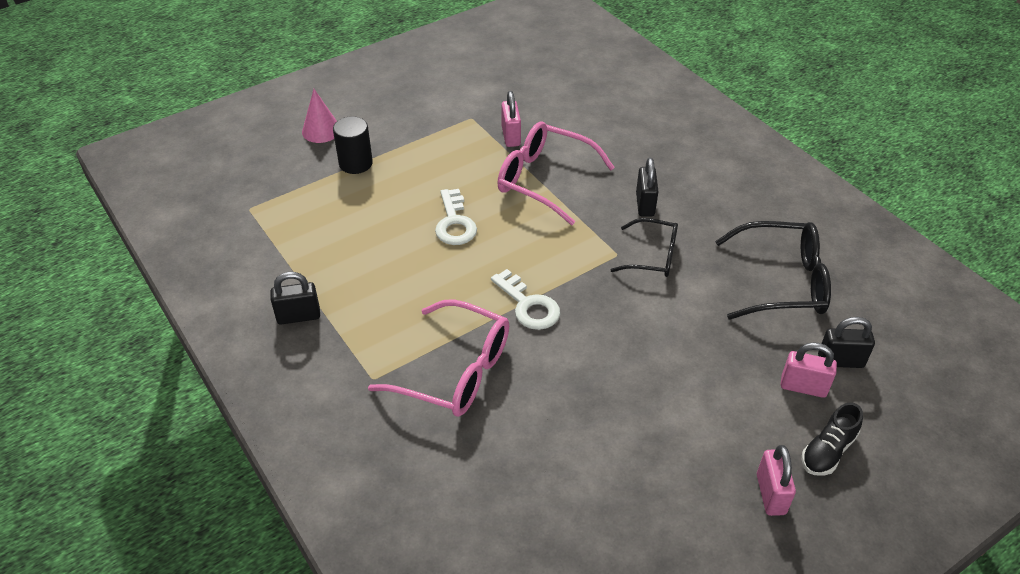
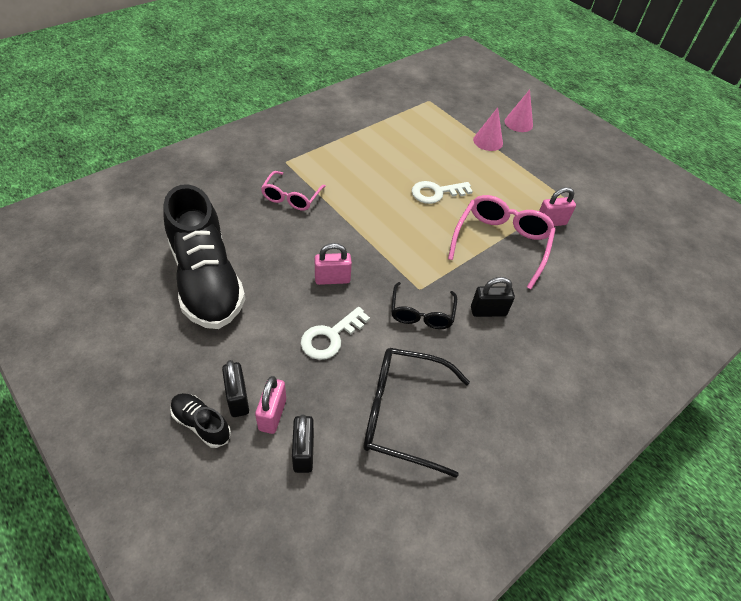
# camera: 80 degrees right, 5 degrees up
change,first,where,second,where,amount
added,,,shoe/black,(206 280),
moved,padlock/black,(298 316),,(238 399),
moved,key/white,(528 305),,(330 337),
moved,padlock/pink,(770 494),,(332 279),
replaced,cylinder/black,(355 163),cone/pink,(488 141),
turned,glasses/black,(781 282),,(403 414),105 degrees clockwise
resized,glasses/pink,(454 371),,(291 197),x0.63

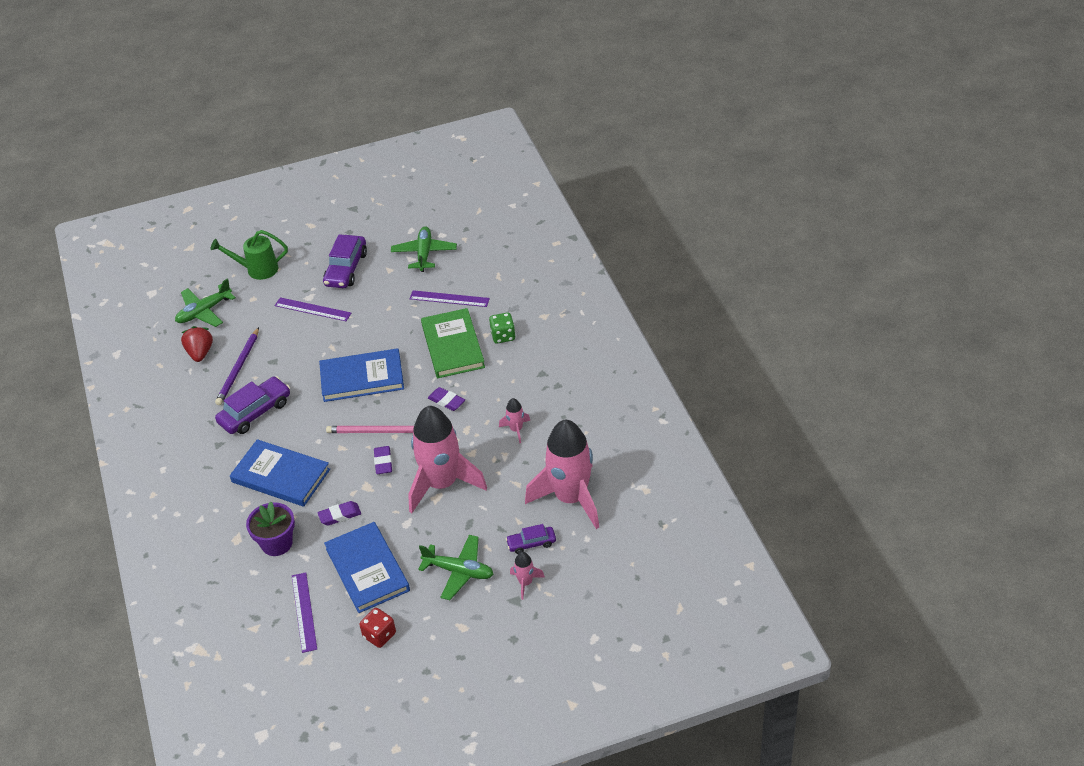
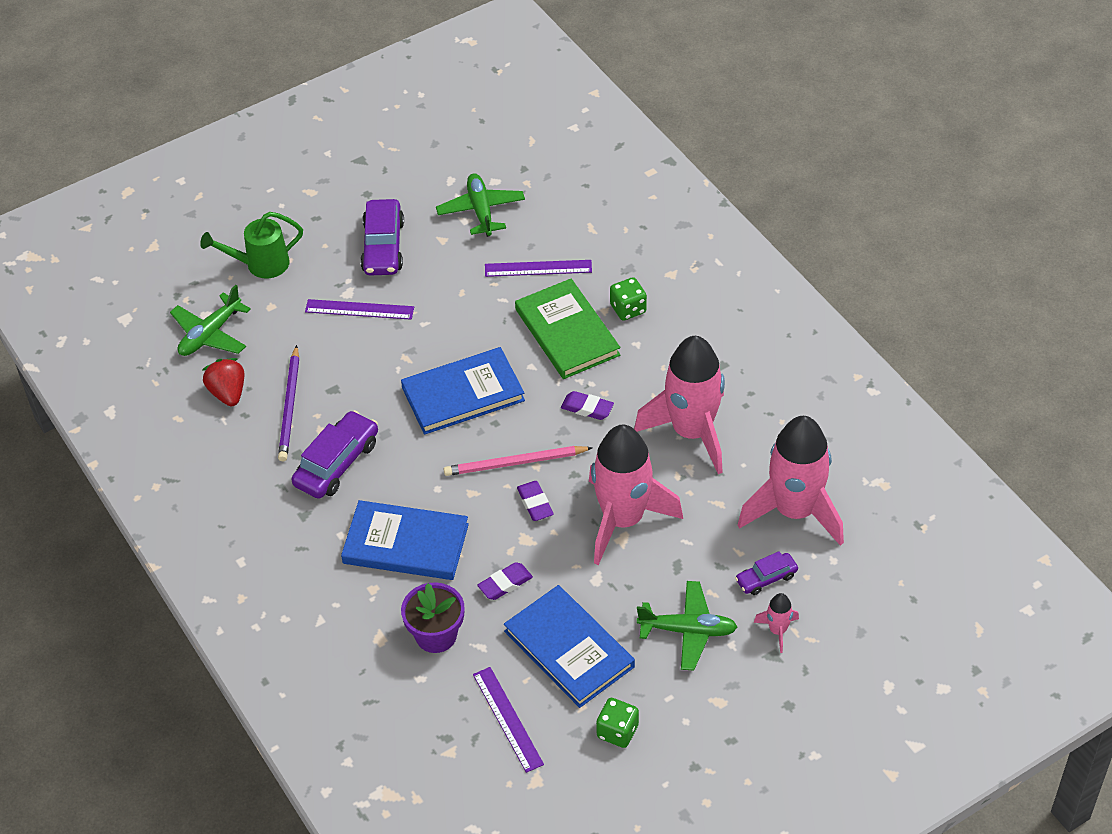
# camera: 15 degrees left, 5 degrees up
change,first,where,second,where,amount
recoloured,dice/red,(379 635),dice/green,(617 731),
resized,rocket/pink,(516 430),,(692 432),x2.41

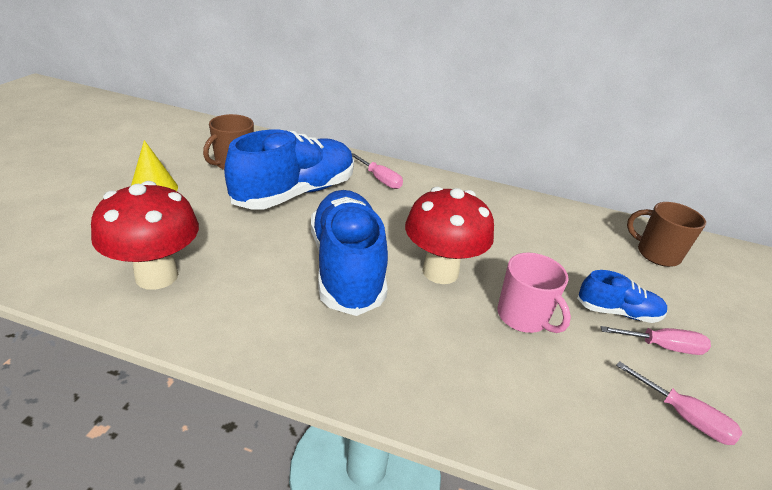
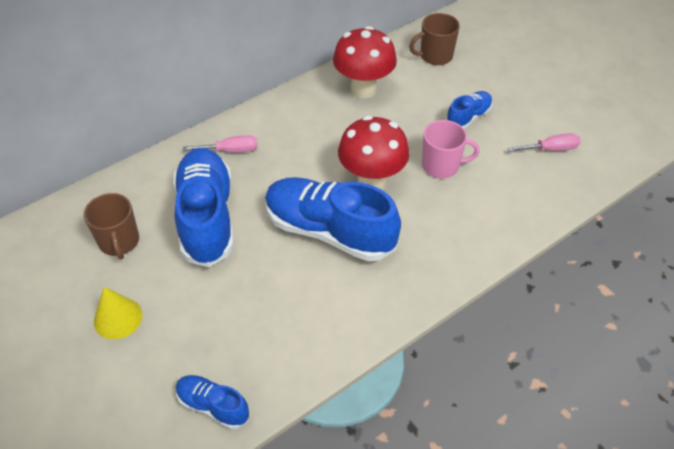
# camera: 50 degrees left, 15 degrees up
change,first,where,second,where,amount
removed,screwdriver/pink,(663 347),,,
added,,,shoe/blue,(213 406),
moved,mushroom/red,(157 276),,(363 89),

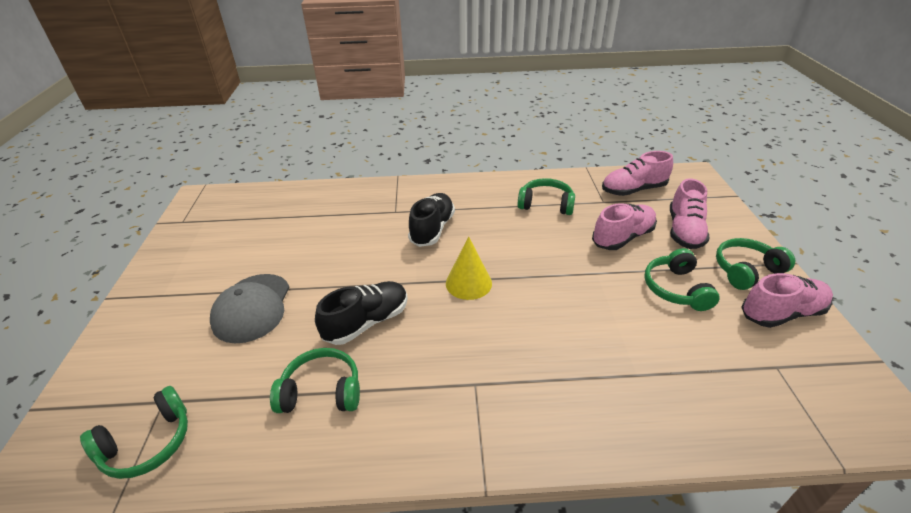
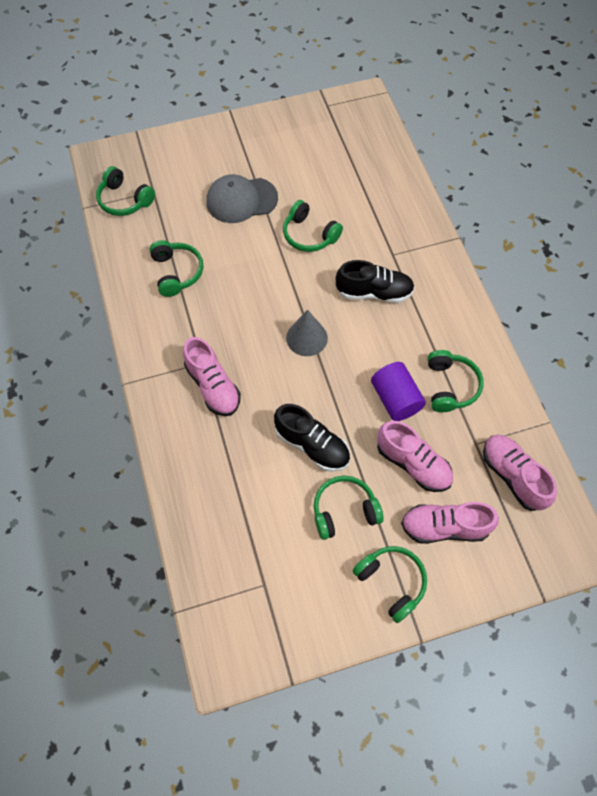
# camera: 75 degrees right, 25 degrees up
change,first,where,second,where,amount
added,,,headphones/green,(309 235),
added,,,cylinder/purple,(395 399),
moved,shoe/black,(367 322),,(312 445),
moved,shoe/pink,(781 313),,(213 386),
recoloured,cone/yellow,(468 283),cone/grey,(306 338),

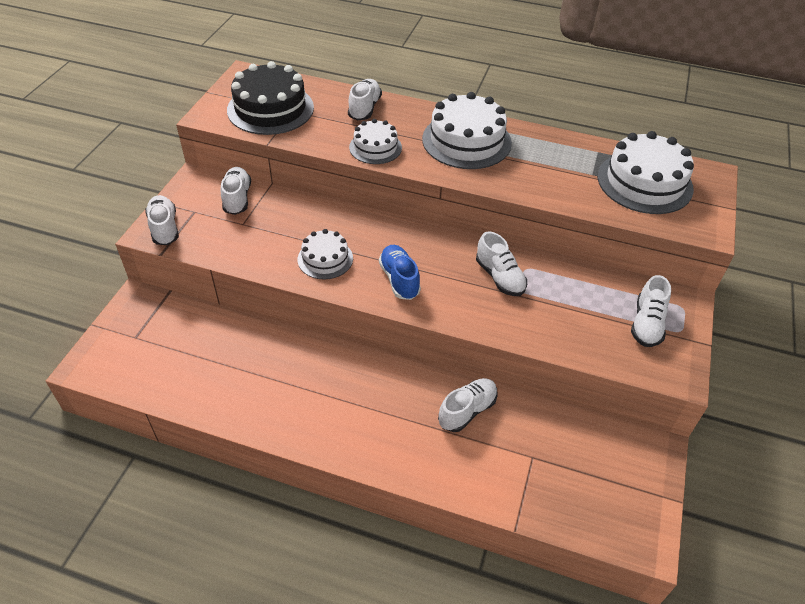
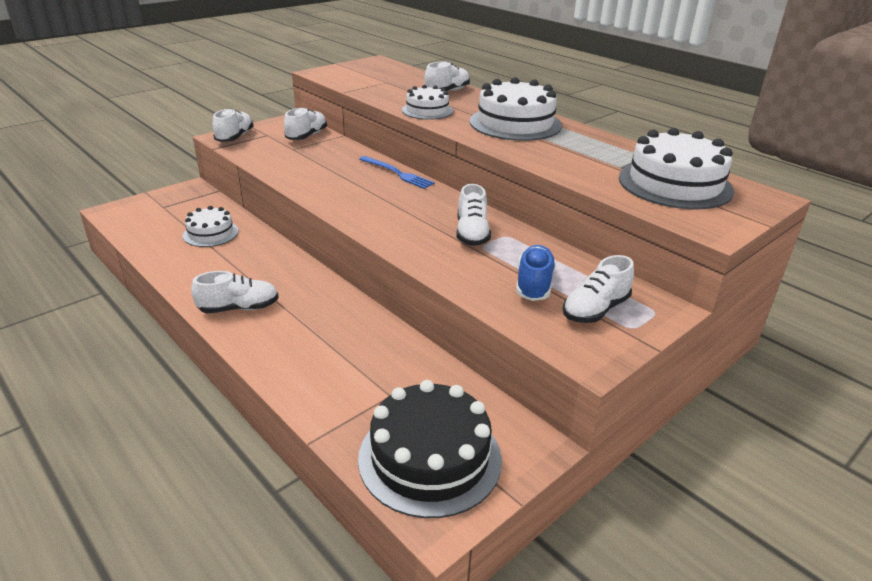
# camera: 30 degrees right, 15 degrees down
change,first,where,second,where,amount
added,,,fork/blue,(397 173),
moved,cake/black,(270 109),,(430 458),
moved,cake/white,(325 259),,(210 233),
moved,shoe/blue,(399 279),,(534 284),
moved,shoe/white,(467 411),,(239 308),

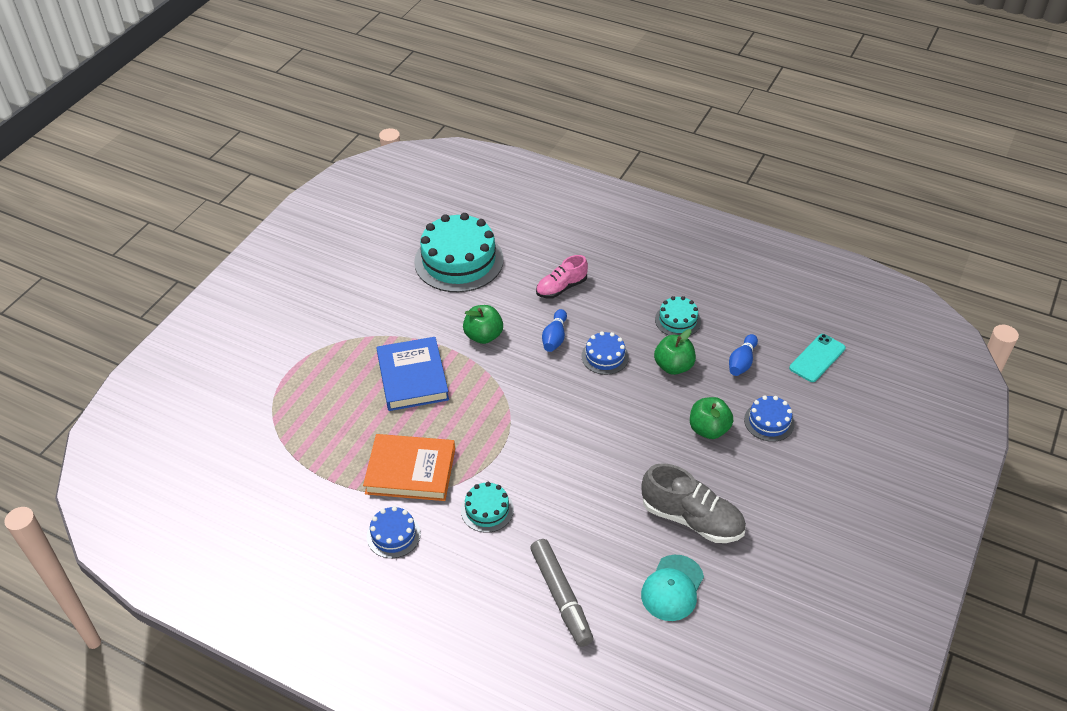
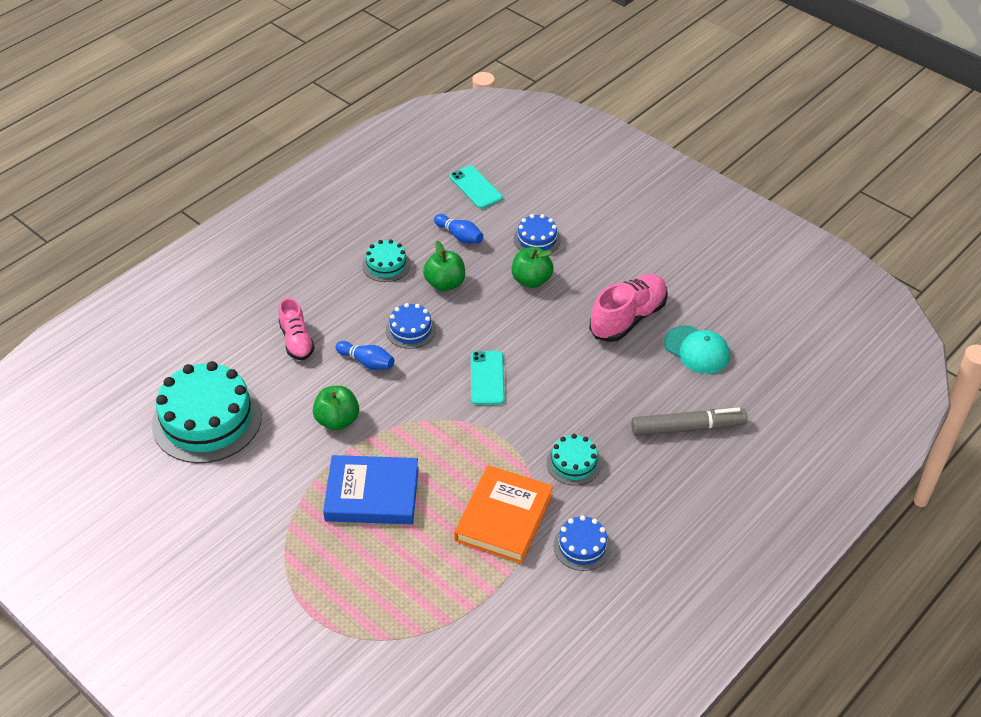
# camera: 75 degrees left, 0 degrees up
change,first,where,second,where,amount
added,,,phone/turquoise,(487 378),
recoloured,shoe/grey,(692 519),shoe/pink,(628 318),

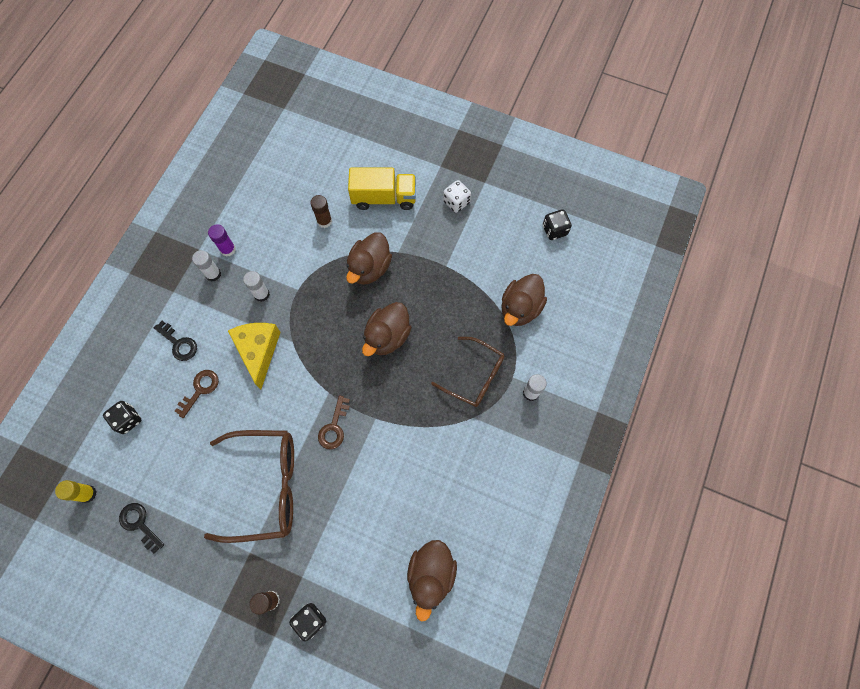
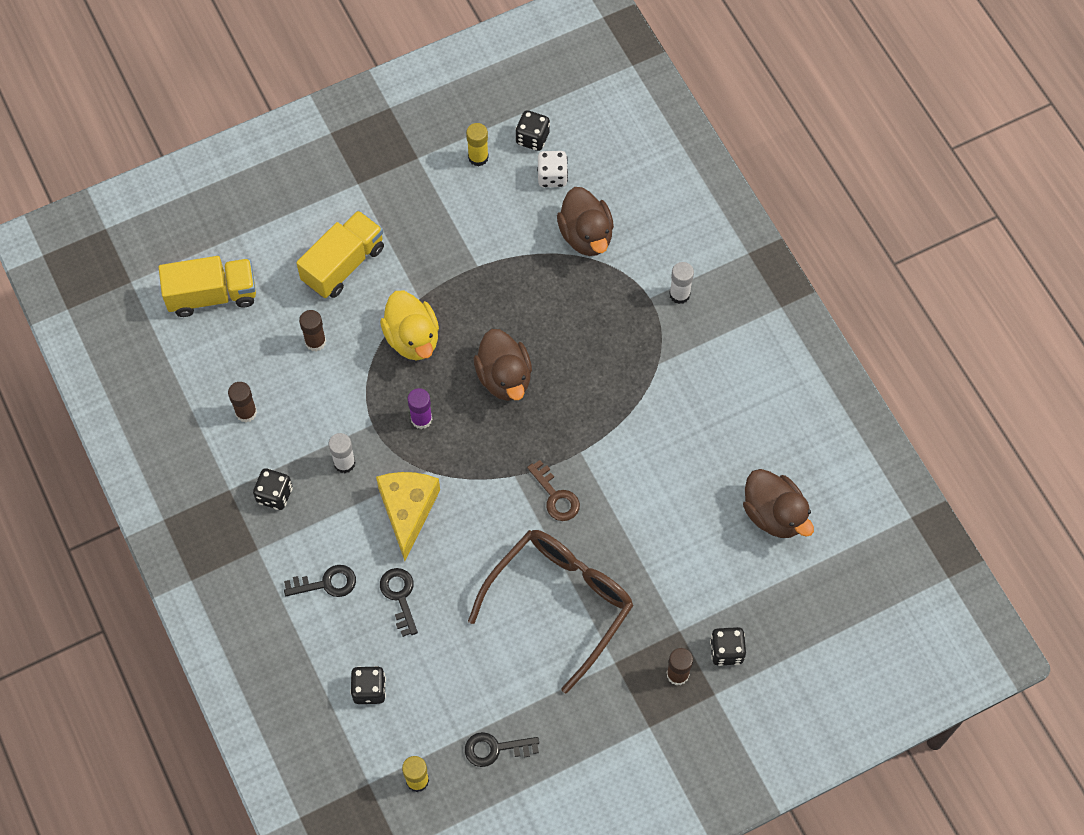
# camera: 50 degrees left, 5 degrees down
change,first,where,second,where,amount
removed,glasses/brown,(475 376),,,
added,,,truck/yellow,(212 295),
added,,,glue stick/brown,(246 412),
added,,,glue stick/yellow,(478 157),
moved,glue stick/purple,(228 249),,(421 419),
moved,dice/white,(456 202),,(552 176),
replaced,glue stick/white,(213 274),dice/black,(274 495),
recoloured,key/brown,(200 390),key/black,(399 597),
recoloured,duck/brown,(369 268),duck/yellow,(412 338),
turned,cheese/yellow,(258 351),,(408 510),60 degrees clockwise

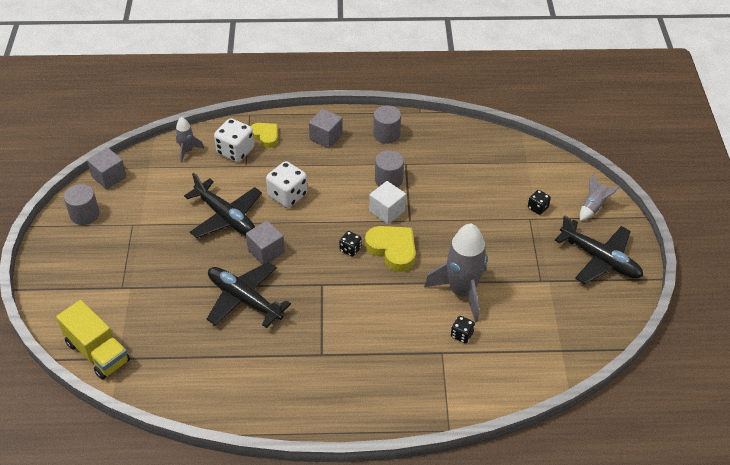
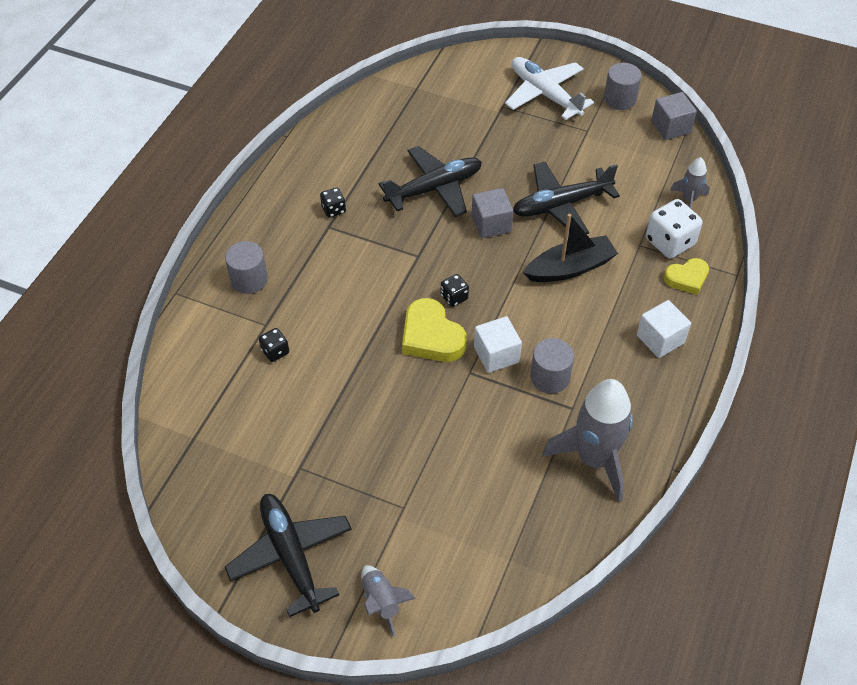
# camera: 115 degrees right, 5 degrees up
change,first,where,second,where,amount
removed,truck/yellow,(97 352),,,
added,,,plane/white,(545 94),
moved,cylinder/grey,(386 134),,(249 279),
moved,rocket/grey,(462 292),,(594 459),
moved,dice/black,(537 208),,(333 210),
replaced,dice/white,(287 195),boat/black,(570 268),
recoloured,cube/grey,(326 137),cube/white,(660 339),
turned,heart/yellow,(392 250),,(431 336),75 degrees clockwise
turned,plane/black,(600 259),,(291 555),90 degrees clockwise

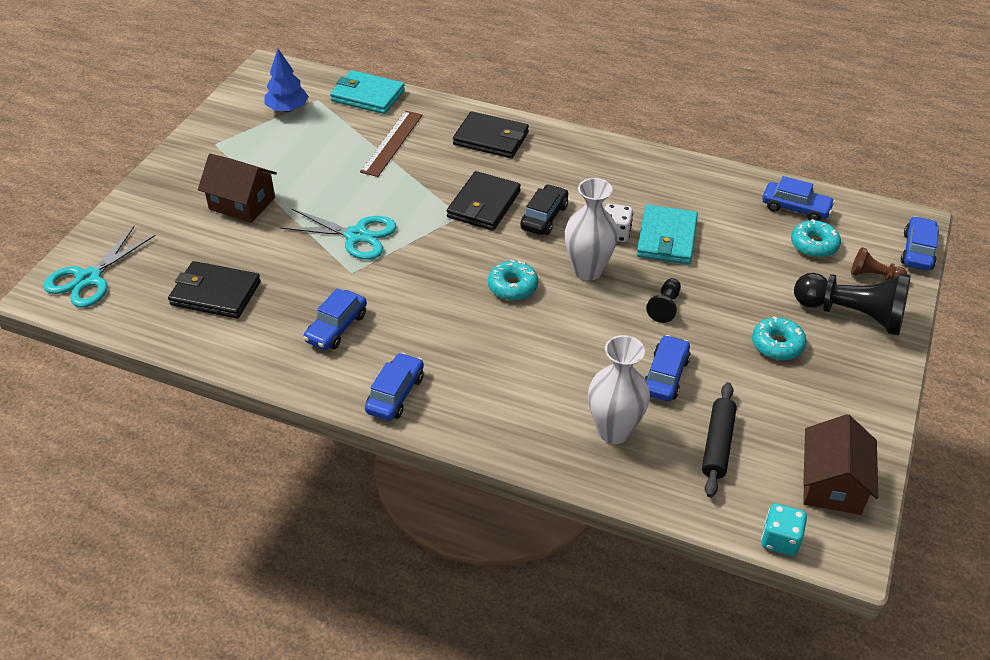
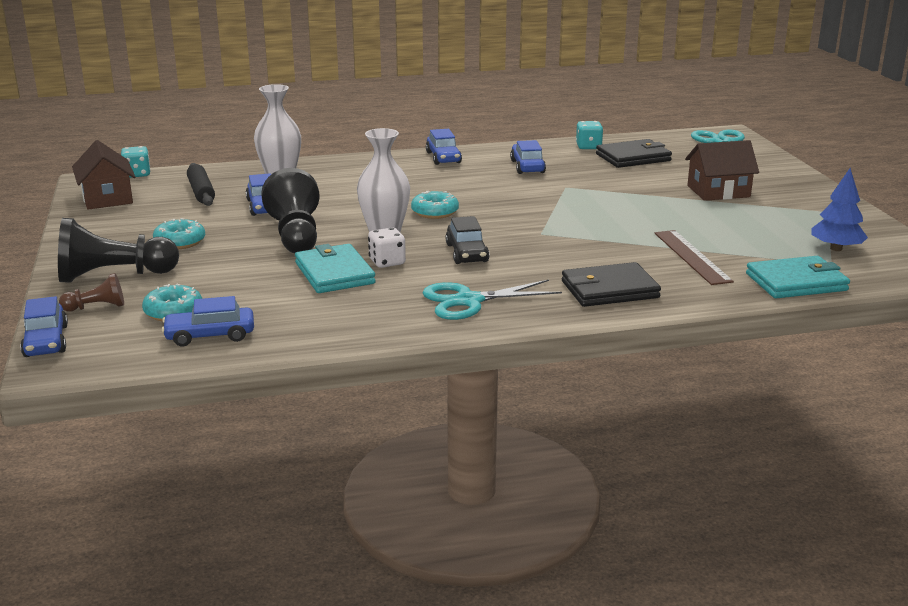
# camera: 145 degrees right, 20 degrees down
change,first,where,second,where,amount
removed,wallet/black,(484 204),,,
added,,,dice/turquoise,(588 147),
moved,scissors/turquoise,(356 236),,(469 301),
resized,pawn/black,(665 307),,(295 235),x2.01

